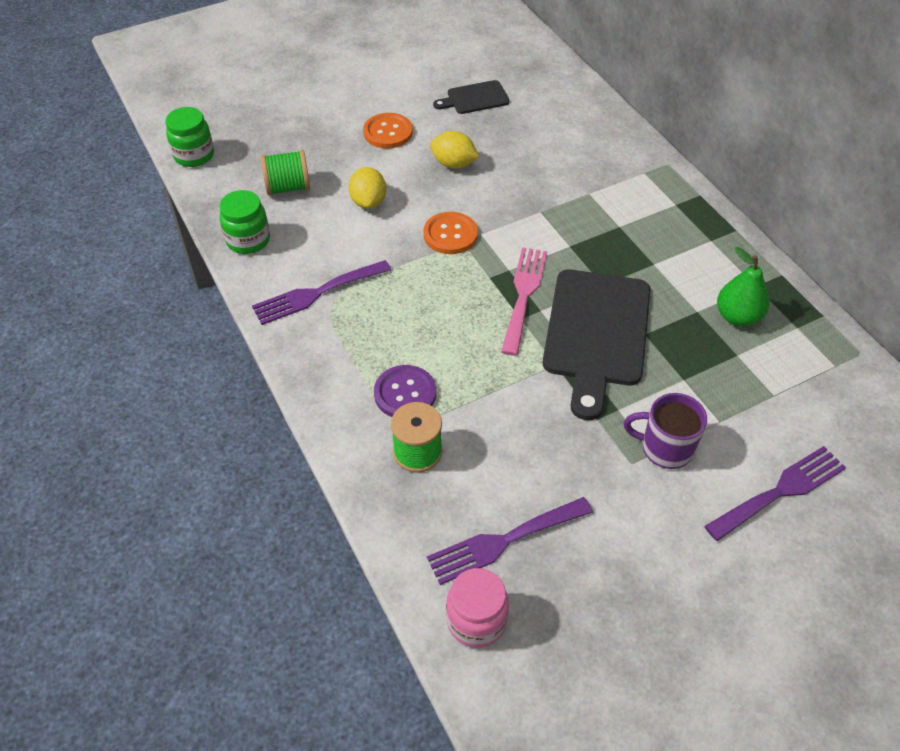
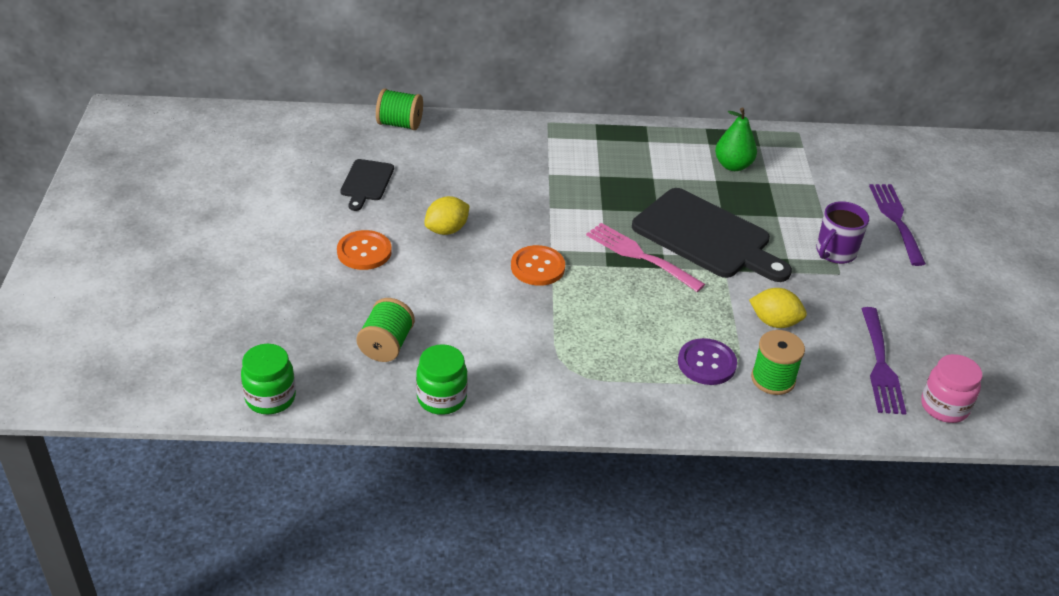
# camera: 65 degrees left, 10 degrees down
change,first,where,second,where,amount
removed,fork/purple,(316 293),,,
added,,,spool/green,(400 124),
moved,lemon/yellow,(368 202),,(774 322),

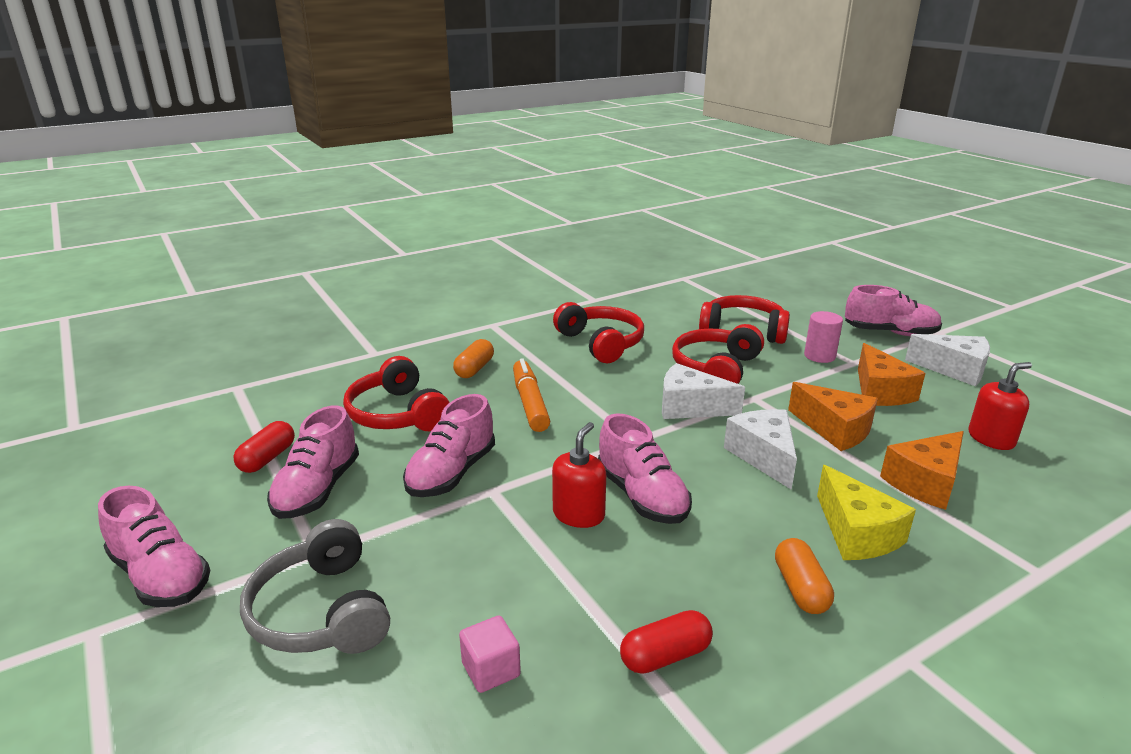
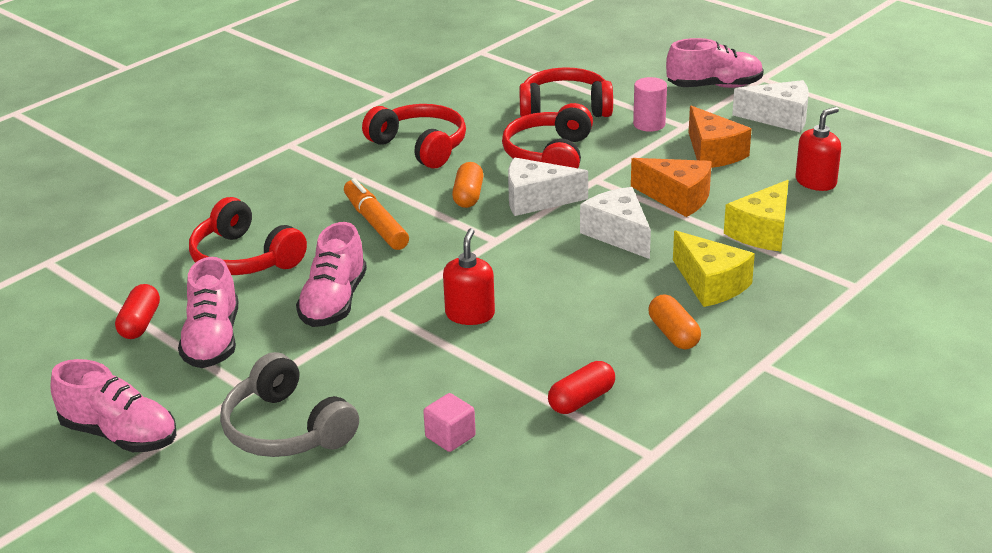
# camera: 15 degrees left, 5 degrees up
change,first,where,second,where,amount
removed,shoe/pink,(641 496),,,
moved,capsule/orange,(474 369),,(468 196),
recoloured,cheese/orange,(925 482),cheese/yellow,(762 231),

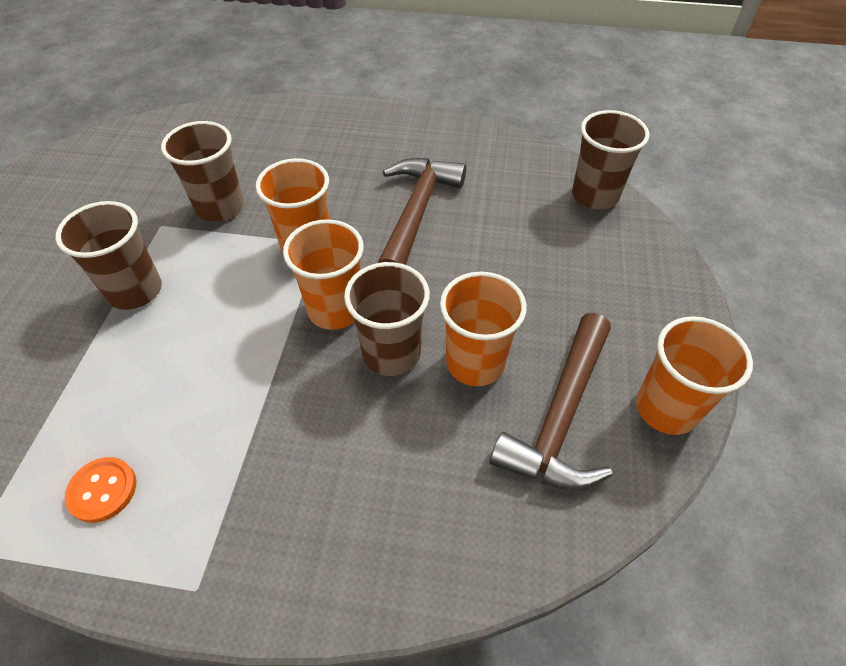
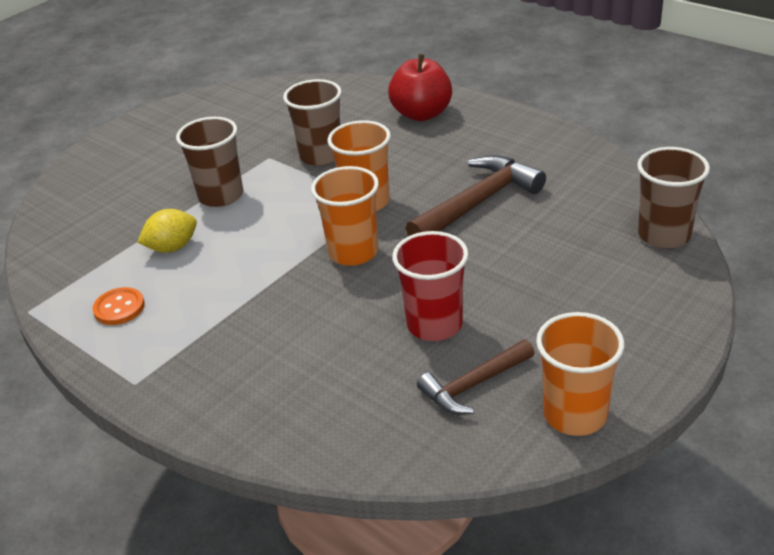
# camera: 35 degrees right, 15 degrees down
change,first,where,second,where,amount
removed,cup/brown,(391 353),,,
added,,,lemon/yellow,(172 247),
added,,,apple/red,(422 114),
recoloured,cup/orange,(475 363),cup/red,(434 324),
resized,hammer/brown,(560 416),,(473 385),x0.63

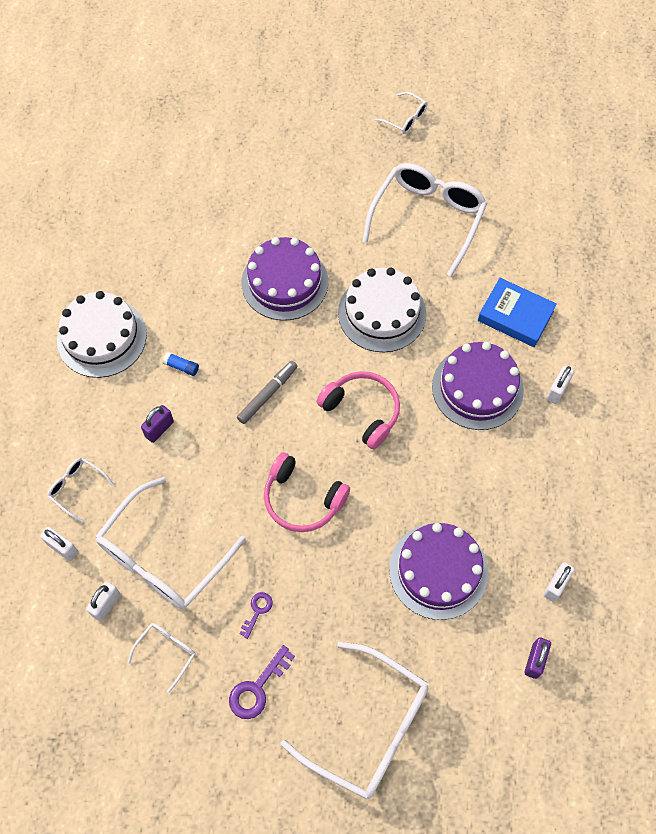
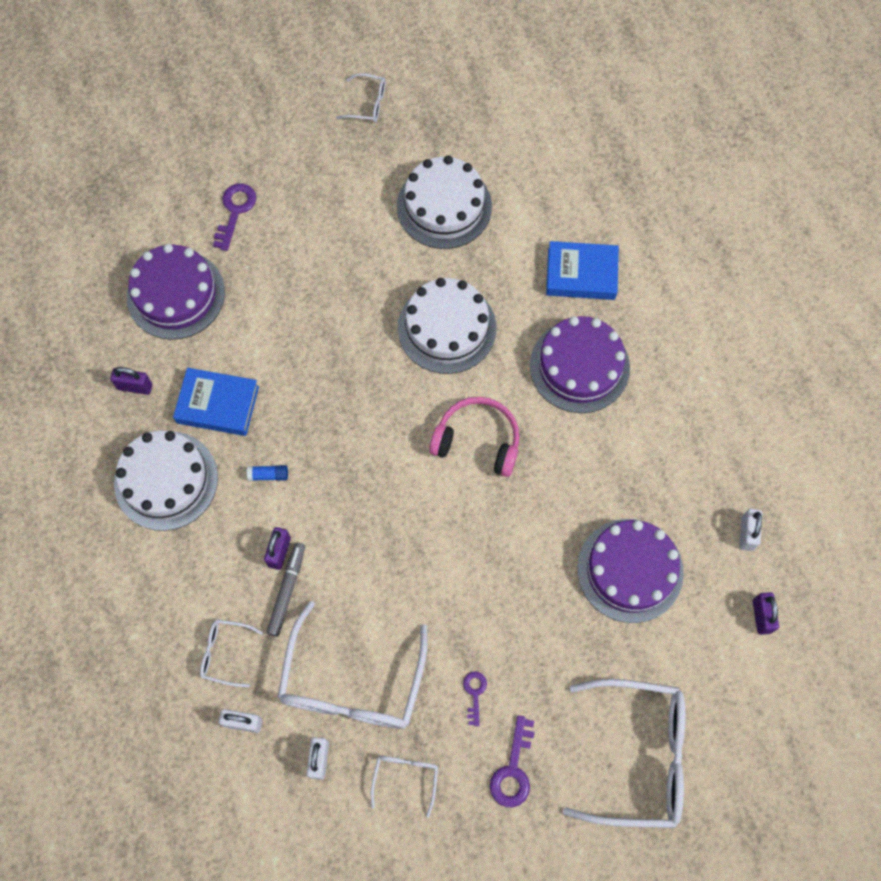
# camera: 25 degrees left, 5 degrees up
change,first,where,second,where,amount
removed,headphones/pink,(302 499),,,
removed,padlock/white,(557 390),,,
added,,,padlock/purple,(135 387),
added,,,book/blue,(218 405),
added,,,key/purple,(235 211),
moved,marker/grey,(267 394),,(287 590),
moved,cake/purple,(284 282),,(176 294),
replaced,glasses/white,(427 219),cake/white,(444 206),

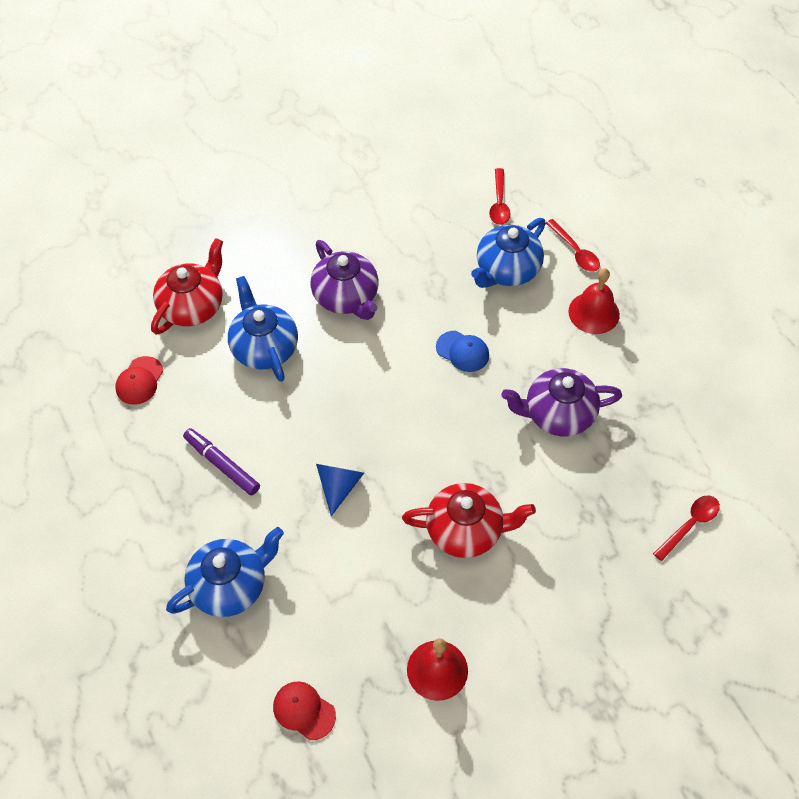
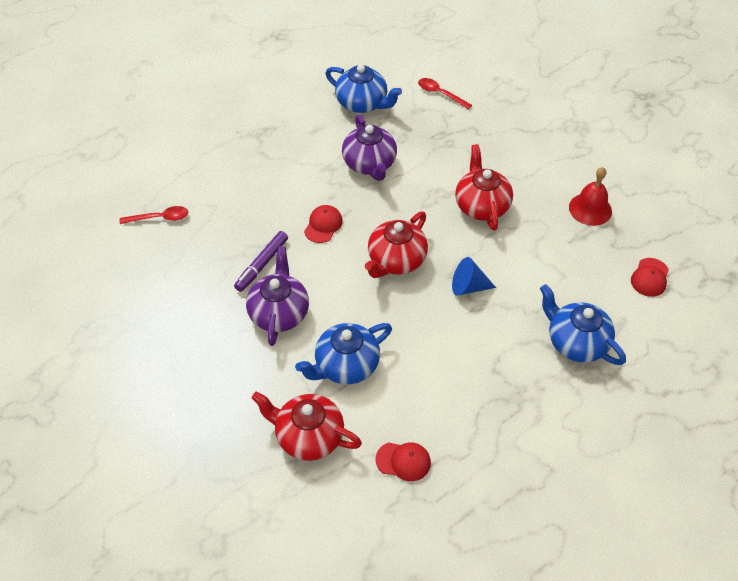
# camera: 100 degrees left, 5 degrees down
change,first,where,second,where,amount
removed,spoon/red,(575 252),,,
removed,bell/red,(594 313),,,
added,,,teapot/red,(396 260),
moved,marker/purple,(222 465),,(262 265),
moved,teapot/blue,(506 270),,(362 103),
recoloured,cap/blue,(462 351),cap/red,(323 225),
turned,teapot/purple,(346 297),,(279 313),45 degrees counterclockwise

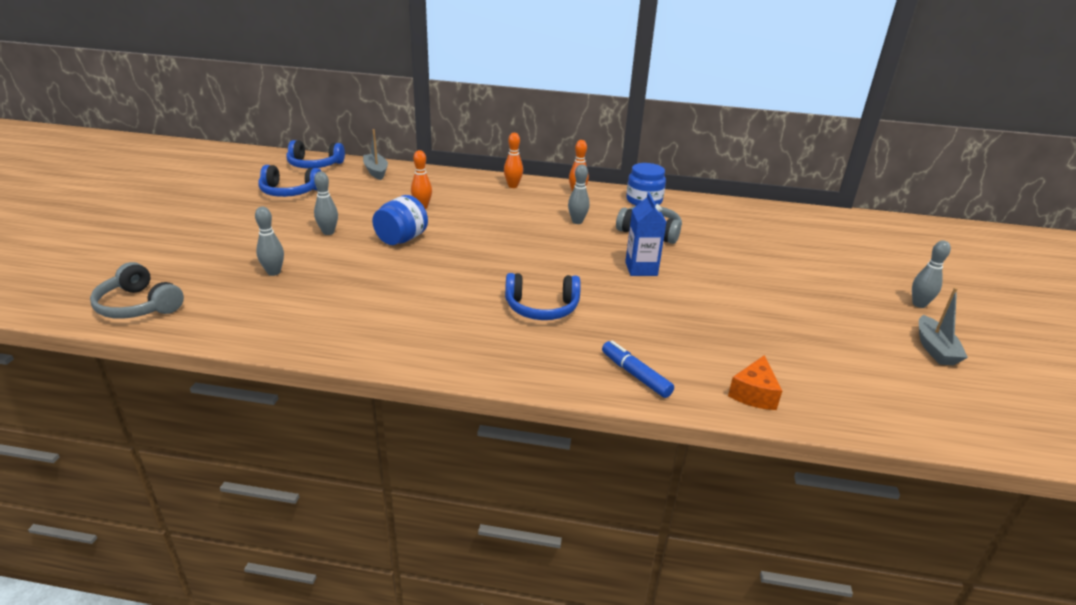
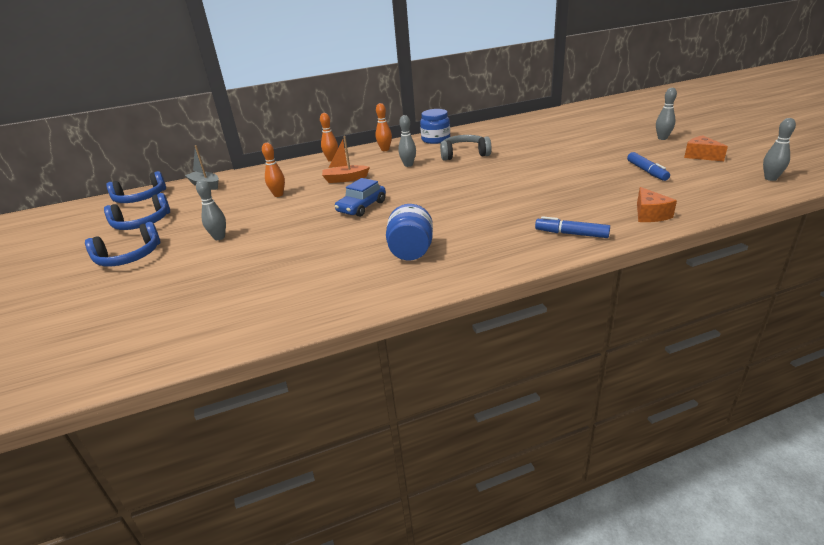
# camera: 25 degrees left, 0 degrees up
change,first,where,second,where,amount
removed,headphones/grey,(138 306),,,
removed,carton/blue,(641 269),,,
added,,,boat/orange,(345 179),
added,,,car/blue,(361 207),
added,,,marker/blue,(646 171),
moved,bowling pin/grey,(274 272),,(770 178),
moved,jar/blue,(401 239),,(411 252),
moved,headphones/blue,(542 308),,(129 257),
replaced,boat/grey,(934 349),cheese/orange,(700 156),

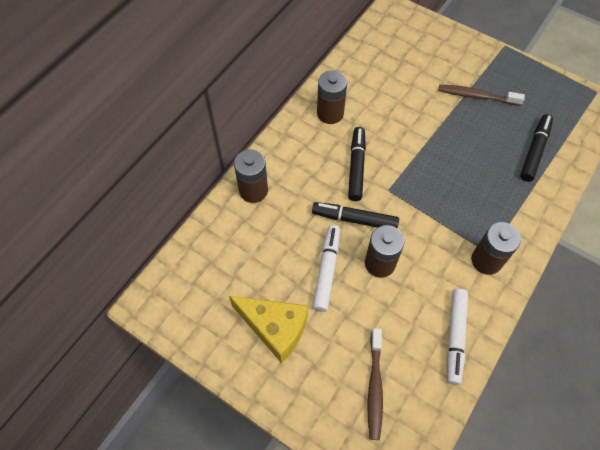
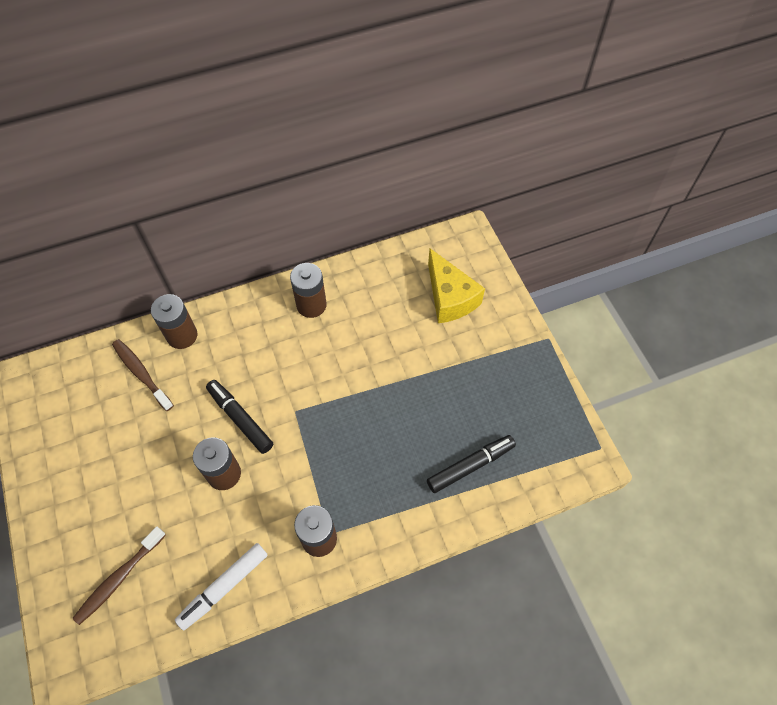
# camera: 35 degrees right, 0 degrees up
change,first,where,second,where,amount
removed,marker/white,(326 270),,,
removed,marker/black,(356 167),,,
moved,cheese/yellow,(275 328),,(450 298),
moved,toothbrush/brown,(476 96),,(141 373),

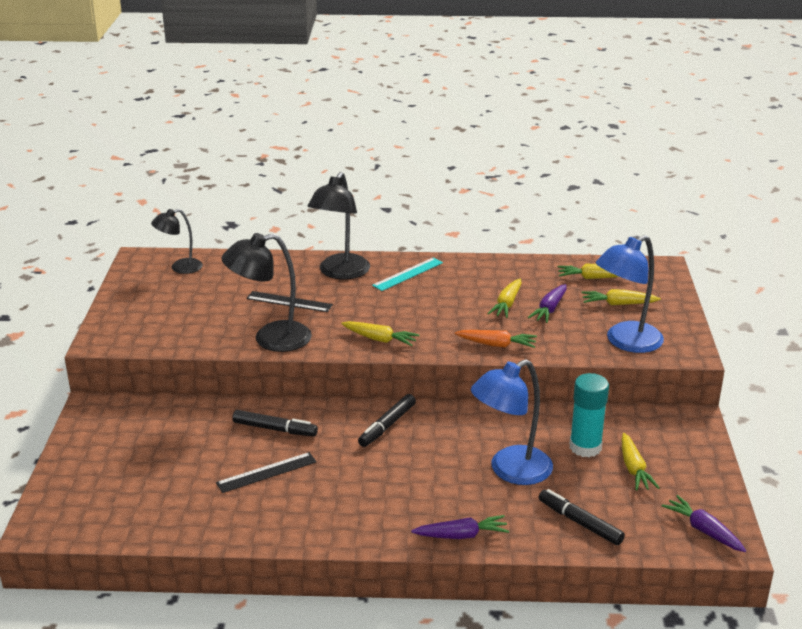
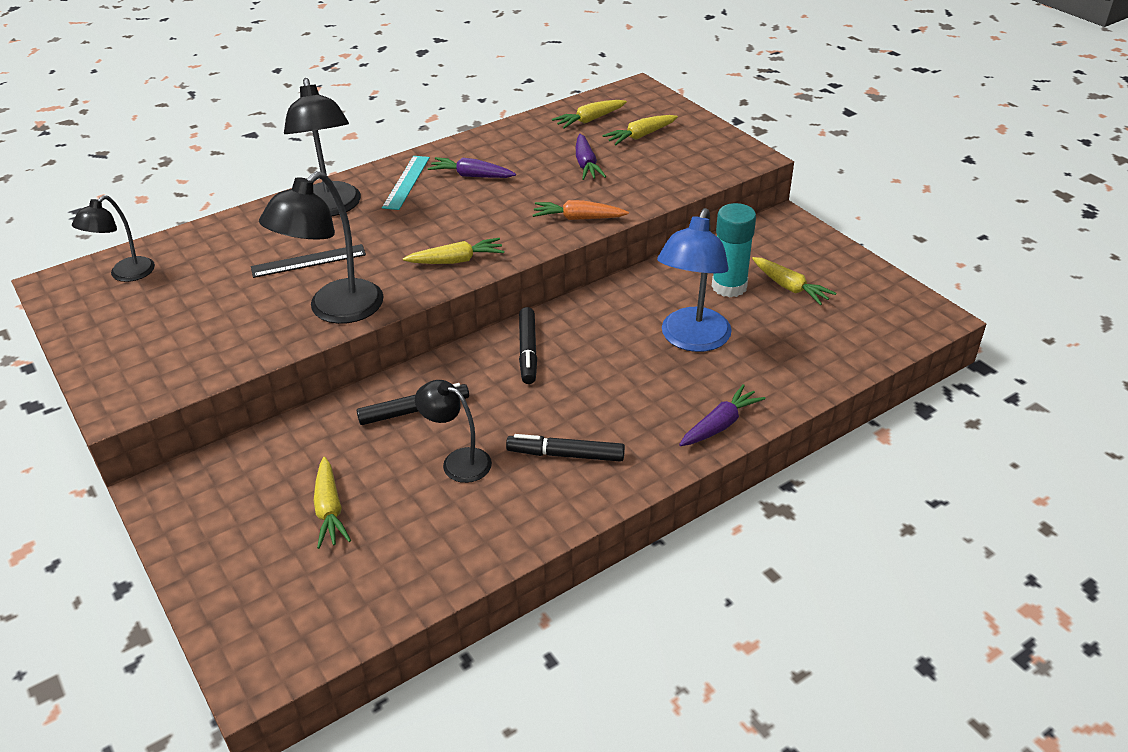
# camera: 35 degrees left, 10 degrees up
change,first,where,second,where,amount
removed,lamp/blue,(625 342),,,
moved,carrot/yellow,(507 304),,(329 510),
moved,marker/black,(580 522),,(565 454),
moved,carrot/purple,(703 530),,(471 176),
replaced,ruler/black,(266 472),lamp/black,(458 461),
turned,carrot/orange,(497 345),,(578 218),150 degrees counterclockwise

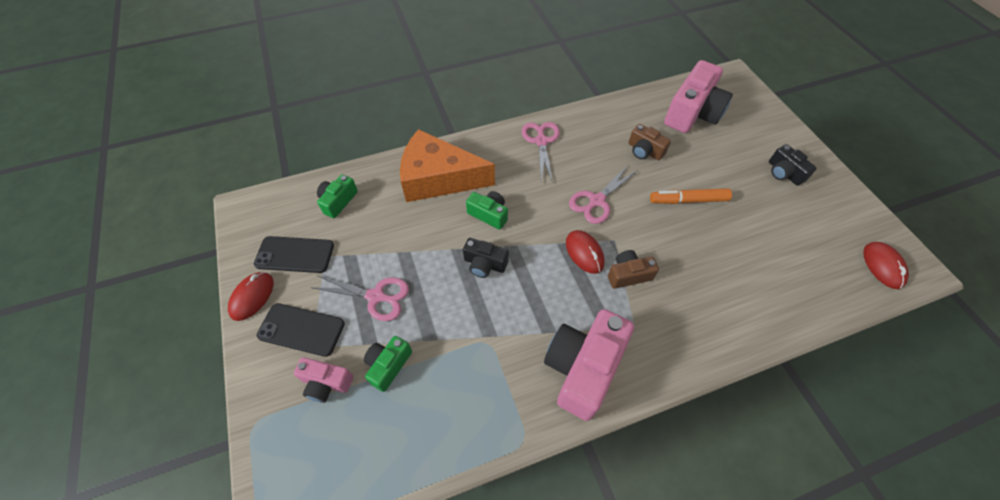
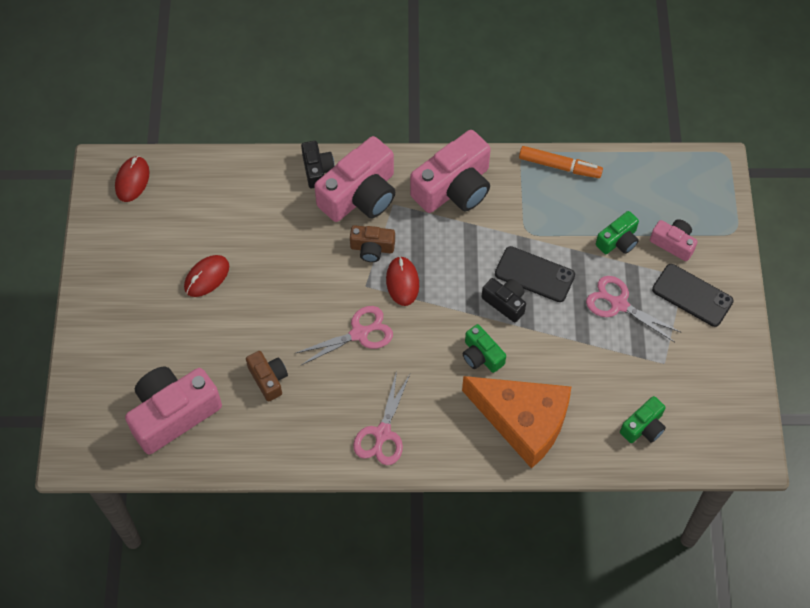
# camera: 160 degrees left, 5 degrees up
change,first,where,second,where,amount
added,,,camera/pink,(360 195),
moved,mouse/red,(252 297),,(206 277),
moved,phone/black,(295 255),,(534 274),
moved,marker/orange,(688 200),,(559 166),
moved,camera/black,(784 173),,(317 170),

